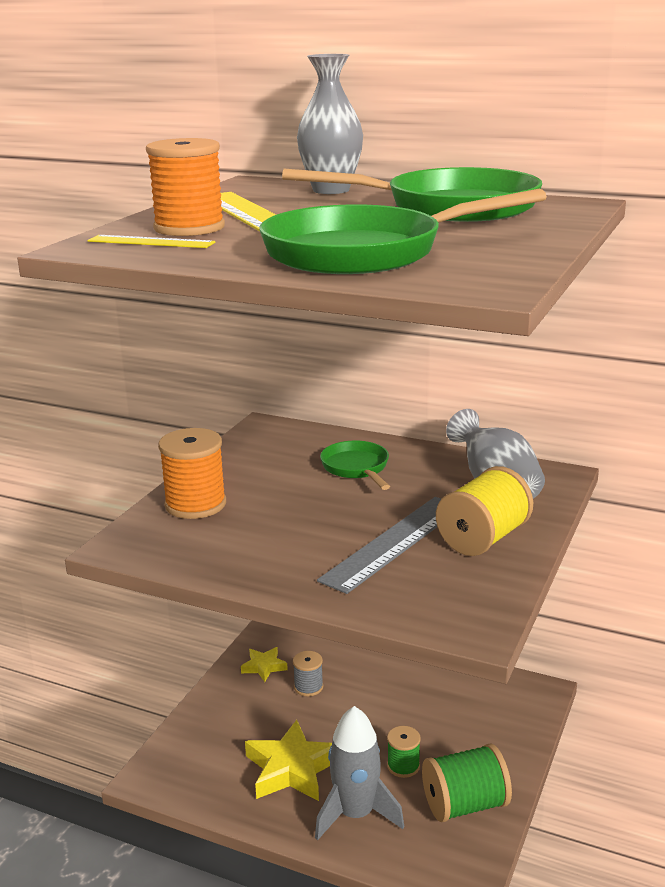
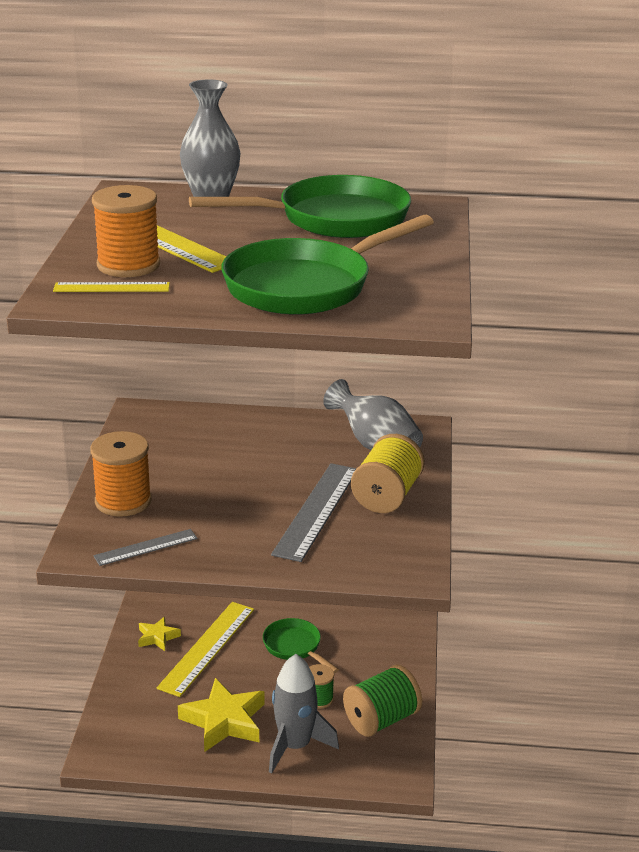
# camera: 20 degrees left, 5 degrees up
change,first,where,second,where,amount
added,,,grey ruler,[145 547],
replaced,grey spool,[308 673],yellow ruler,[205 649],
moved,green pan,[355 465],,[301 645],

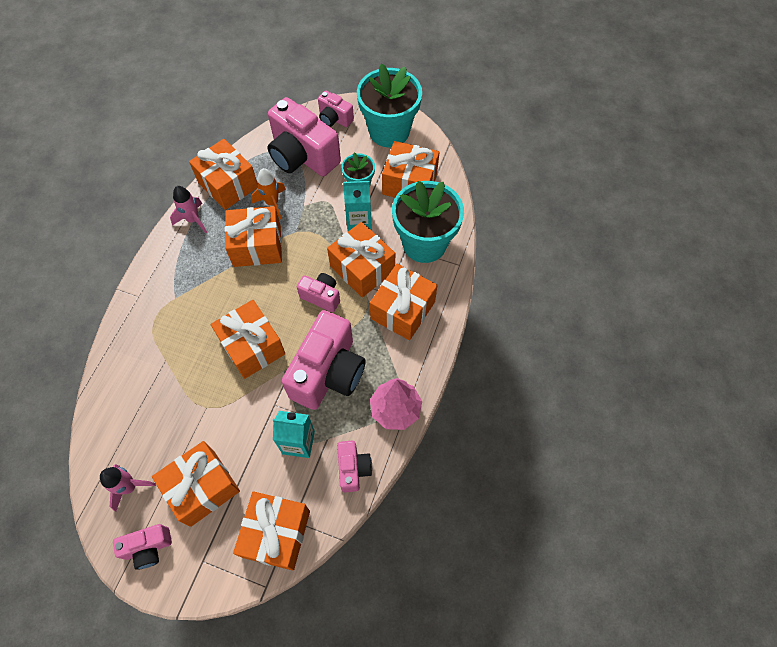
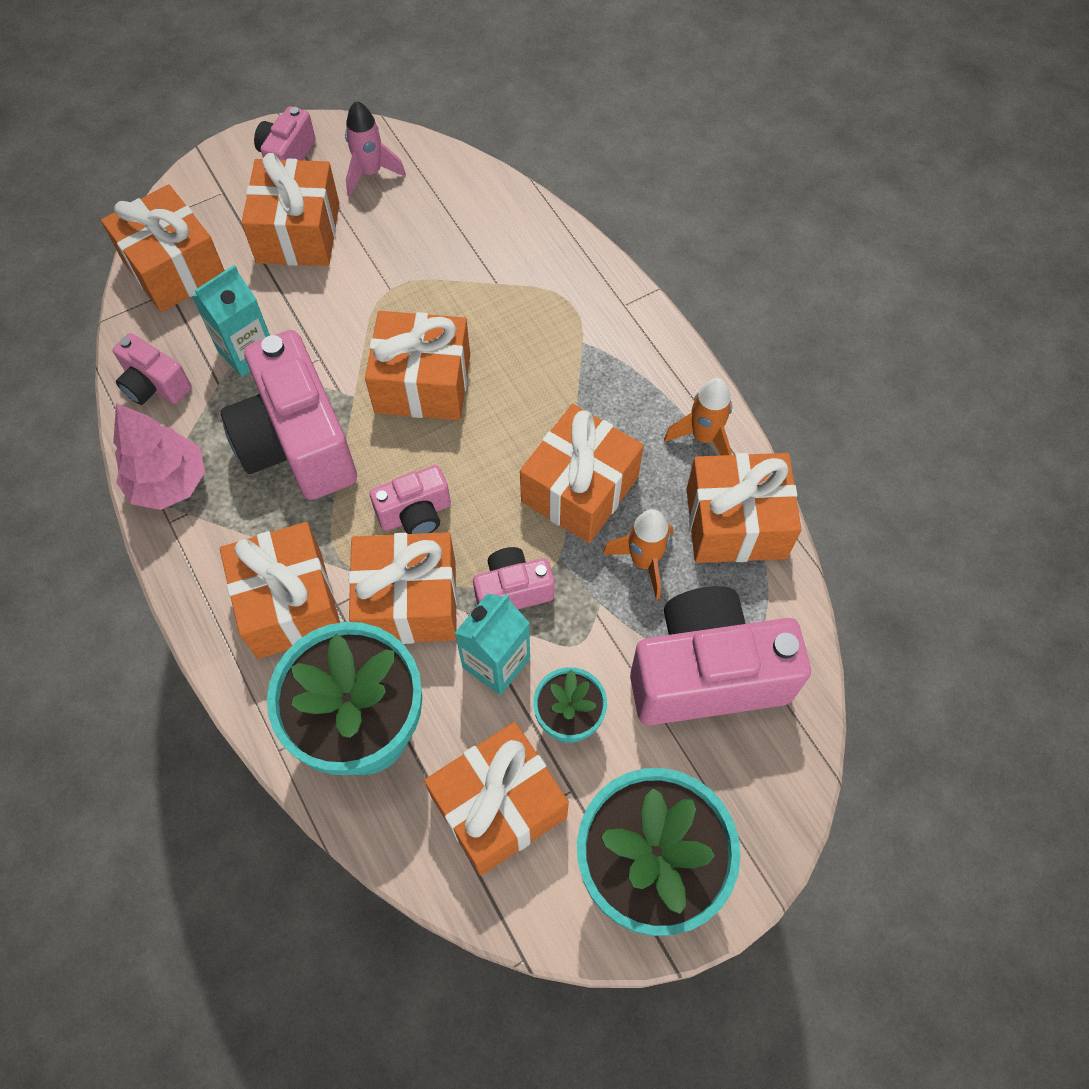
# camera: 130 degrees right, 0 degrees up
change,first,where,second,where,amount
moved,pink camera,[336 109],,[513 578],
recoloured,pink rocket,[188 209],orange rocket,[698 416],

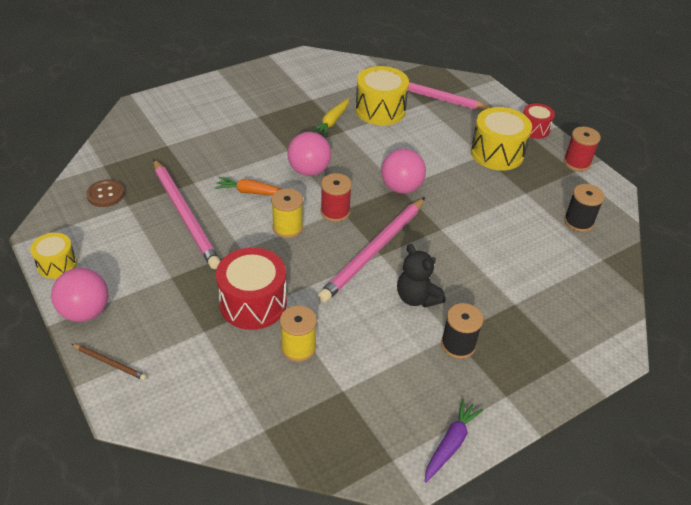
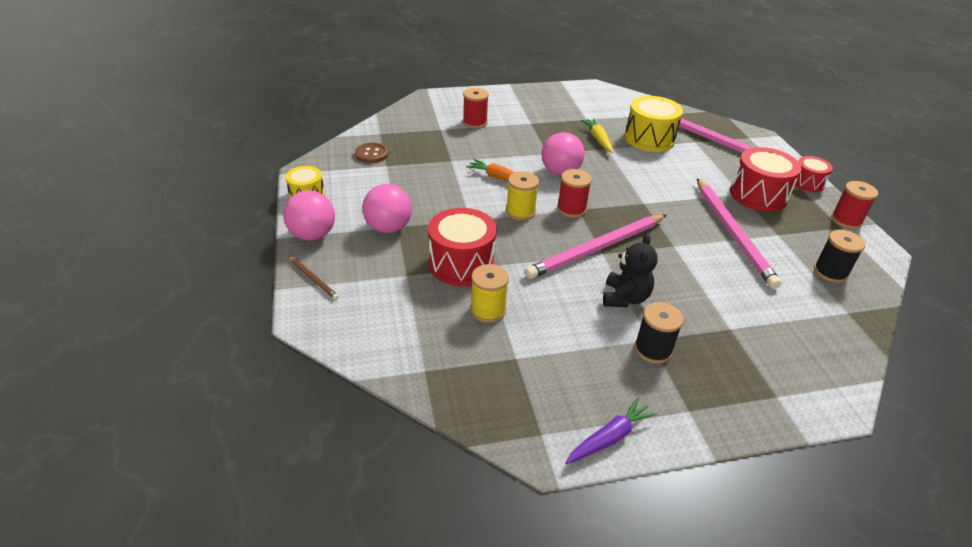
# camera: 20 degrees right, 5 degrees down
change,first,where,second,where,amount
moved,pink ball,[403 171],,[387 208],
added,,,red spool,[476 108],
turned,yellow carrot,[330 117],,[597 136],120 degrees clockwise
turned,black teddy bear,[421 276],,[630 270],150 degrees counterclockwise
moved,pink pencil,[186 214],,[739 234],
recoloured,yellow drum,[501 139],red drum,[766 179],

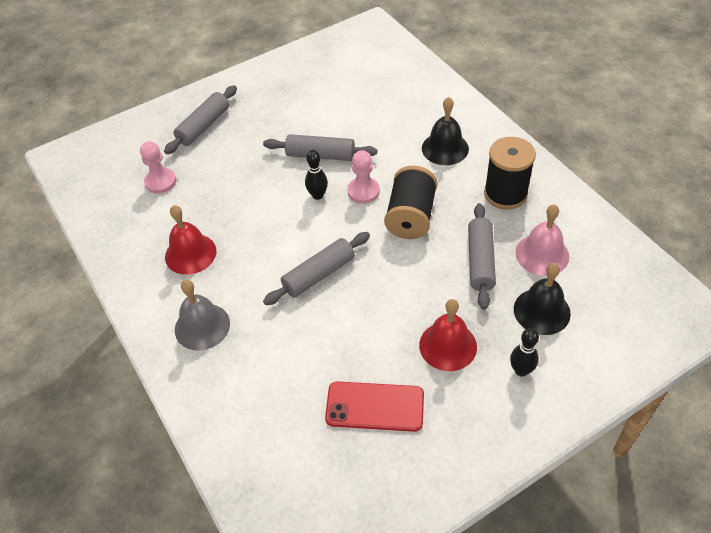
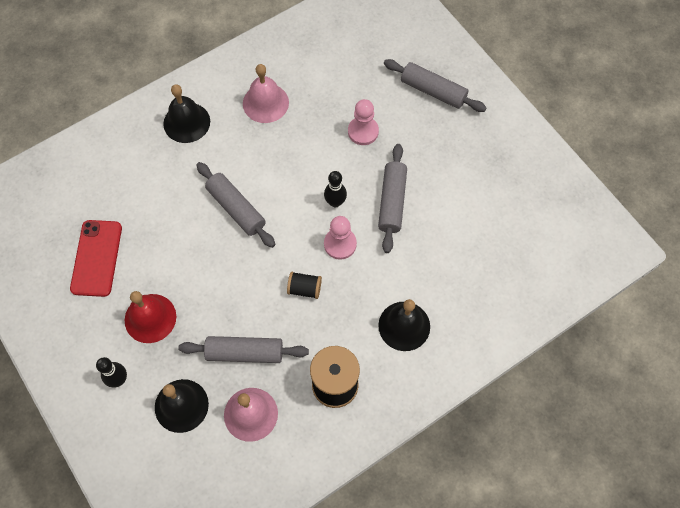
# camera: 85 degrees right, 15 degrees up
change,first,where,second,where,amount
recoloured,grey bell,[202 315],black bell,[186 113],
recoloured,red bell,[190 240],pink bell,[266 93],
resized,black spool,[410 202],,[304 285],x0.51
moved,pink pawn,[158 167],,[363 122],

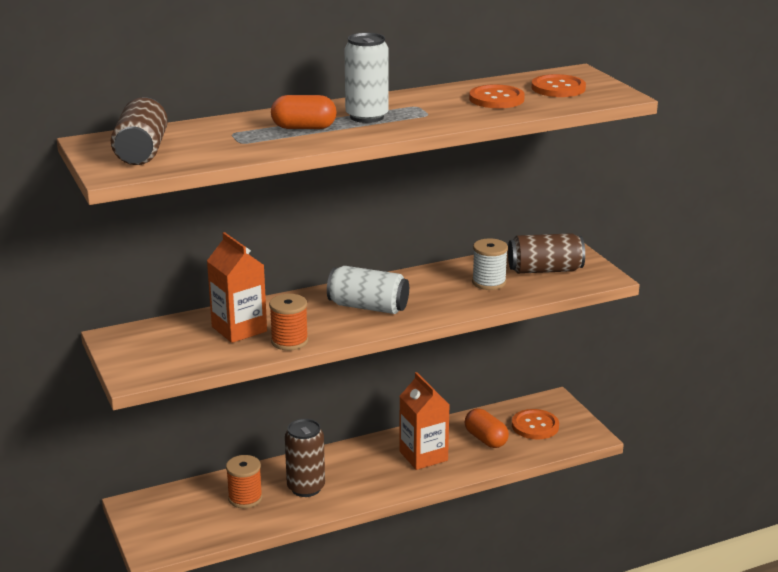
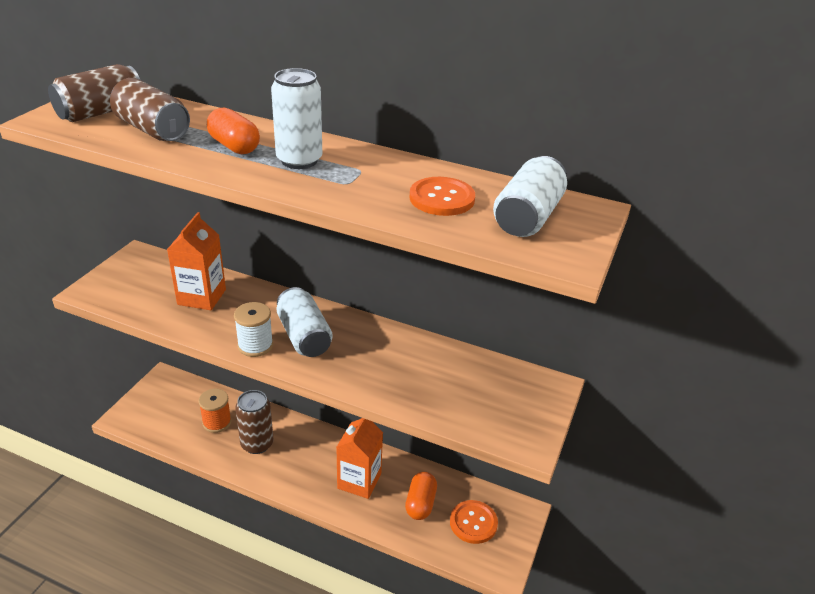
# camera: 45 degrees right, 10 degrees up
change,first,where,second,where,amount
moved,brown can,[546 253],,[150 109],
moved,white spool,[490 264],,[253 329],
replaced,orange button,[558 85],white can,[530 196],
removed,orange spool,[288 322],,,

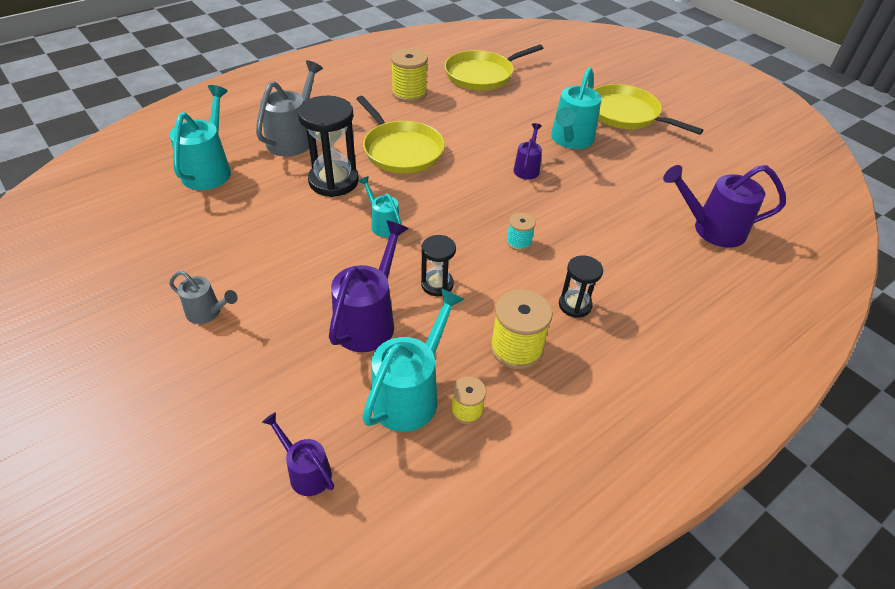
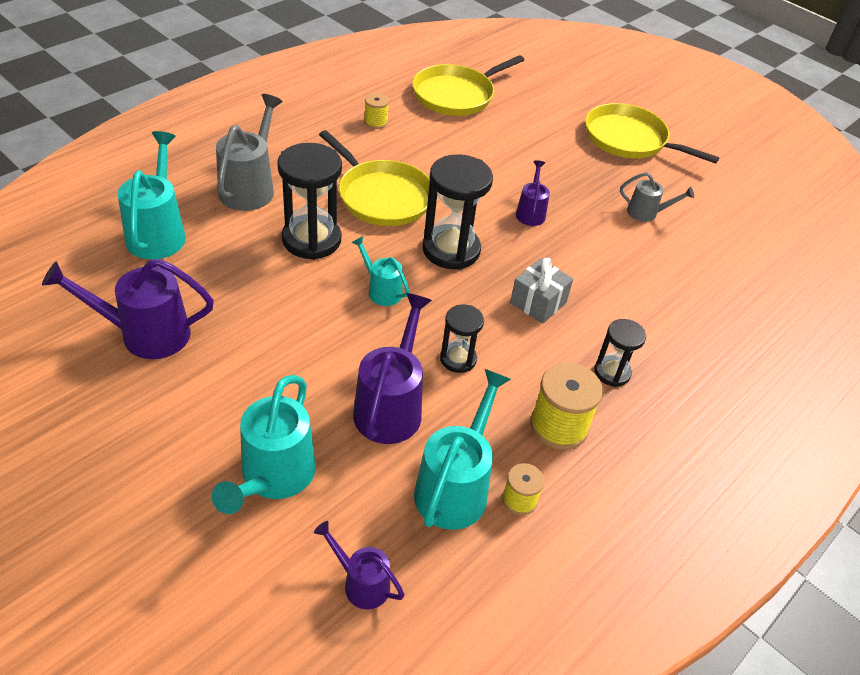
# camera: 10 degrees left, 0 degrees up
change,first,where,second,where,amount
moved,purple watering can,[724 206],,[128 309],
moved,turquoise watering can,[576 108],,[264 444],
resized,yellow spool,[409 75],,[376 111],x0.56
added,,,black hourglass,[457 212],
replaced,turquoise spool,[521 231],grey gift,[541 291],
moved,grey watering can,[203 297],,[657 197],

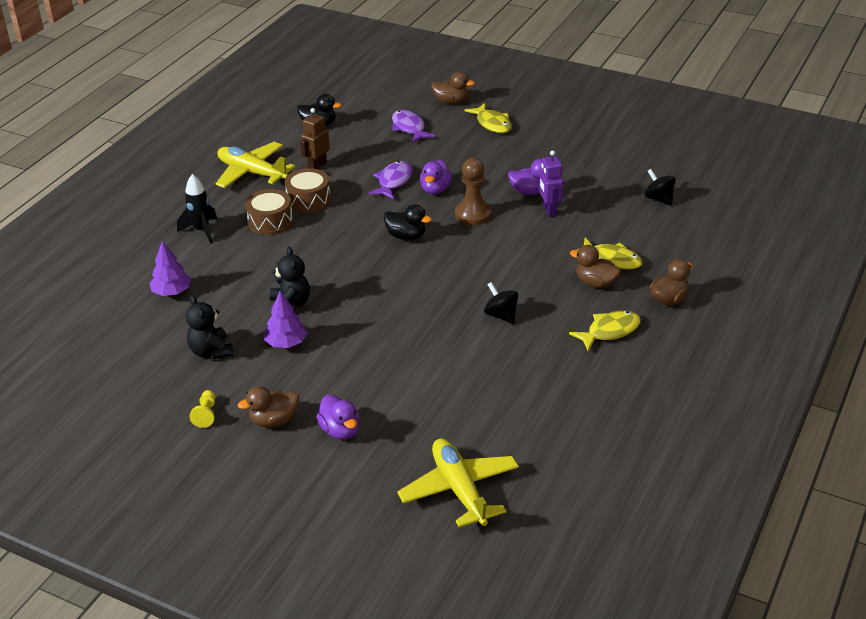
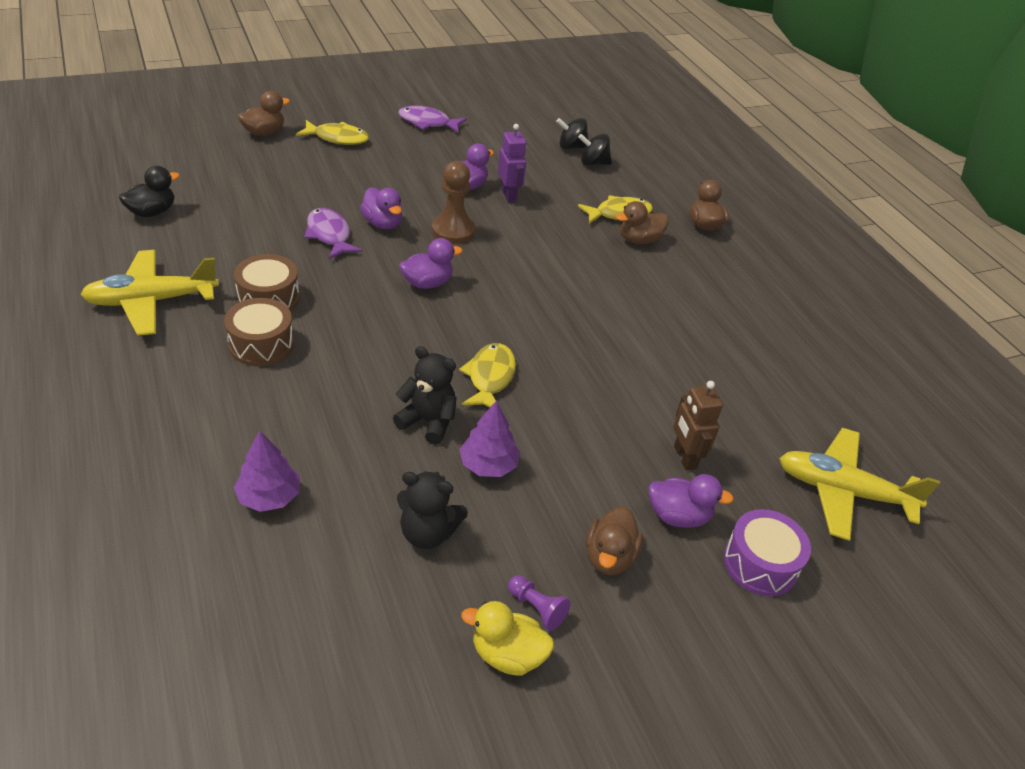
# camera: 55 degrees left, 5 degrees up
change,first,where,second,where,amount
moved,purple fish,[414 126],,[432 119],
recoloured,black duck,[408 222],purple duck,[431 263],
moved,yellow fish,[605 330],,[487 375],
added,,,yellow duck,[507 638],
turned,purple robot,[551 183],,[512 163],135 degrees counterclockwise
recoloured,yellow pawn,[203 409],purple pawn,[539 603],
moved,black spinning top,[501 303],,[595 150],
moved,brown robot,[315 138],,[698 425],
added,,,purple drum,[767 552],
removed,black rocket,[197 208],,,

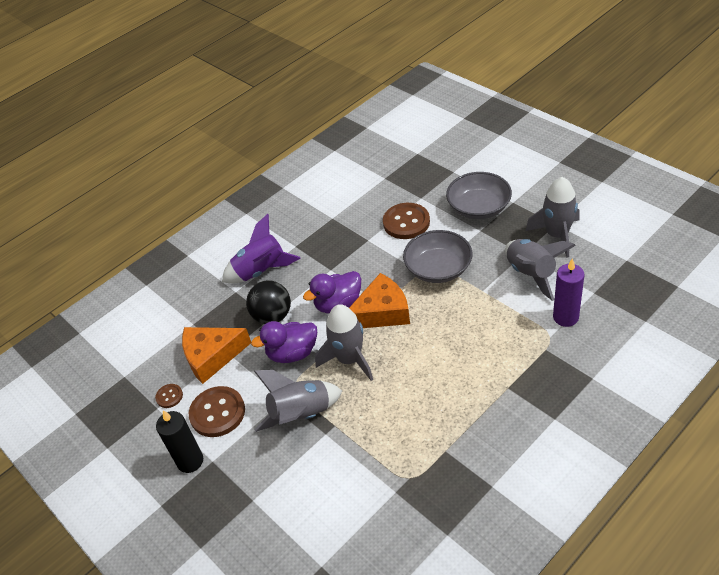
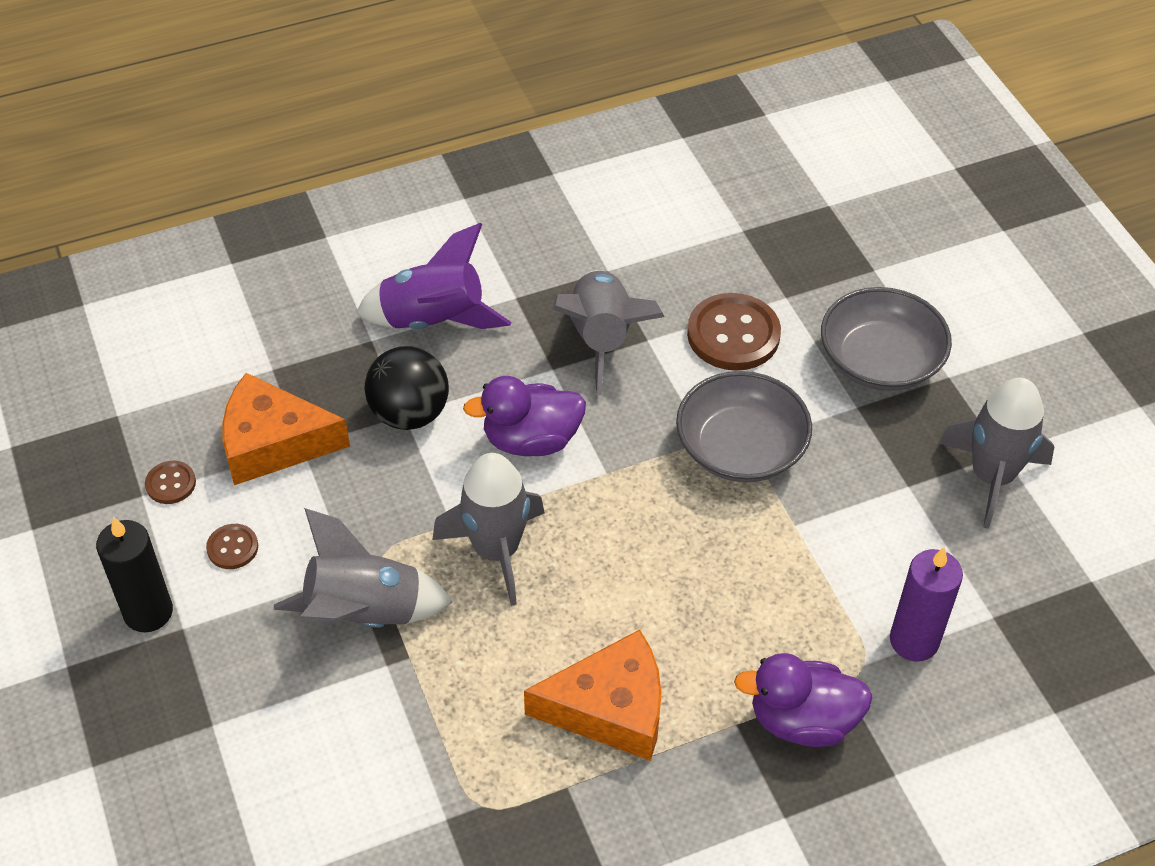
# camera: 15 degrees right, 5 degrees up
change,first,where,second,where,amount
resized,brown button,[217 411],,[232 546],x0.50
moved,orange cheese,[379 300],,[593 695],
moved,grey rocket,[540 270],,[608 333],
moved,purple duck,[284 342],,[803 700],

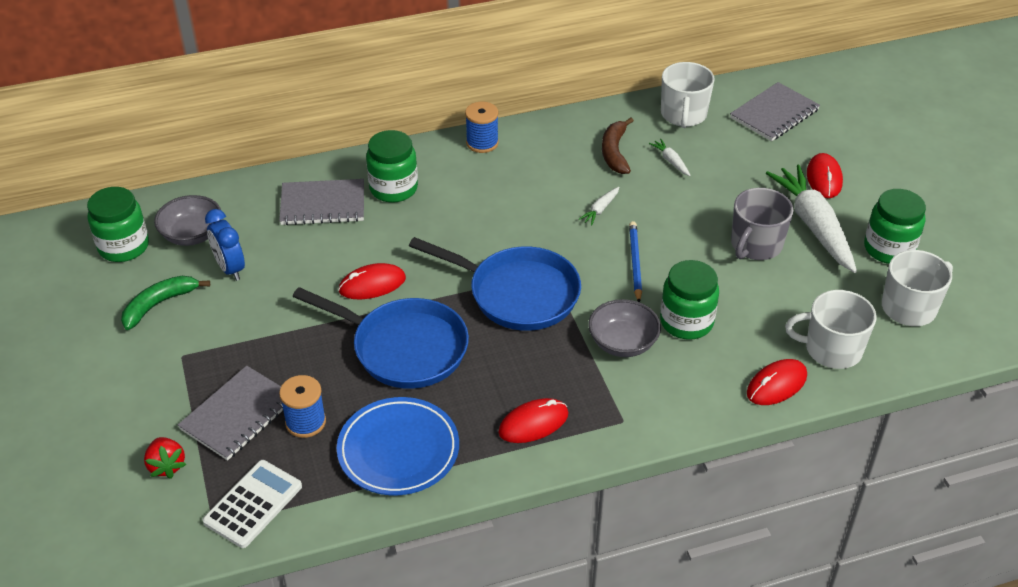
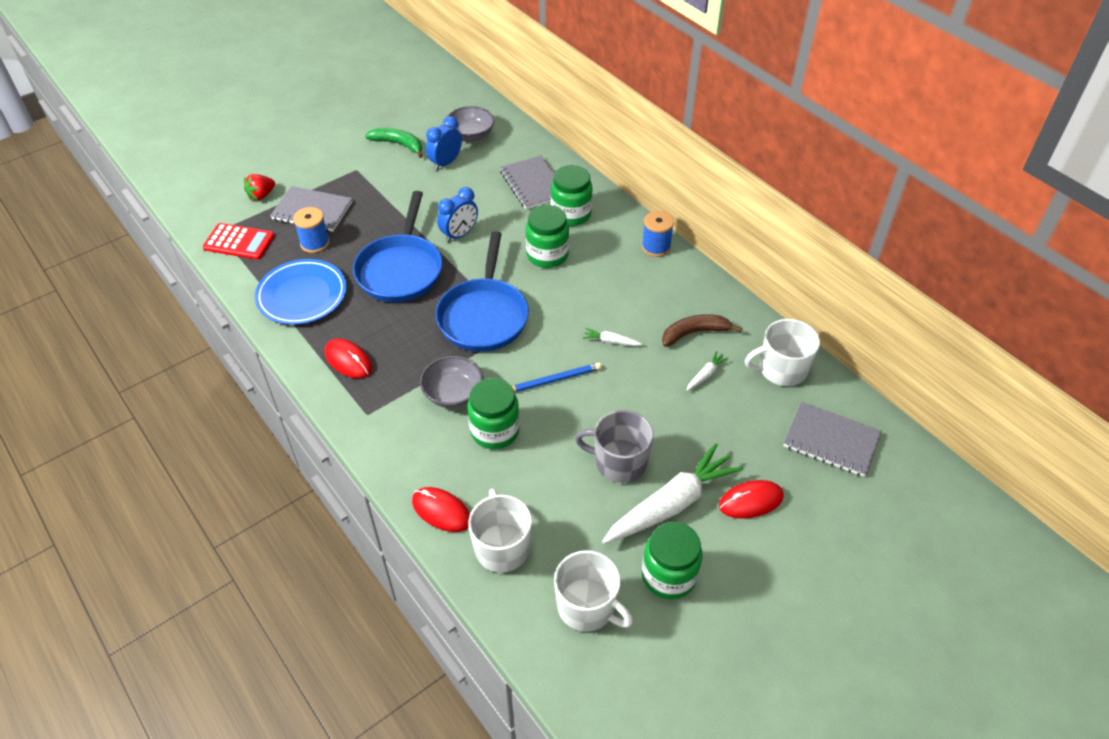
# camera: 70 degrees right, 5 degrees up
change,first,where,second,where,amount
recoloured,white calculator,[252 504],red calculator,[239 241],
replaced,red mouse,[372 281],blue clock,[457 215],
moved,green jar,[118 224],,[547 236],

